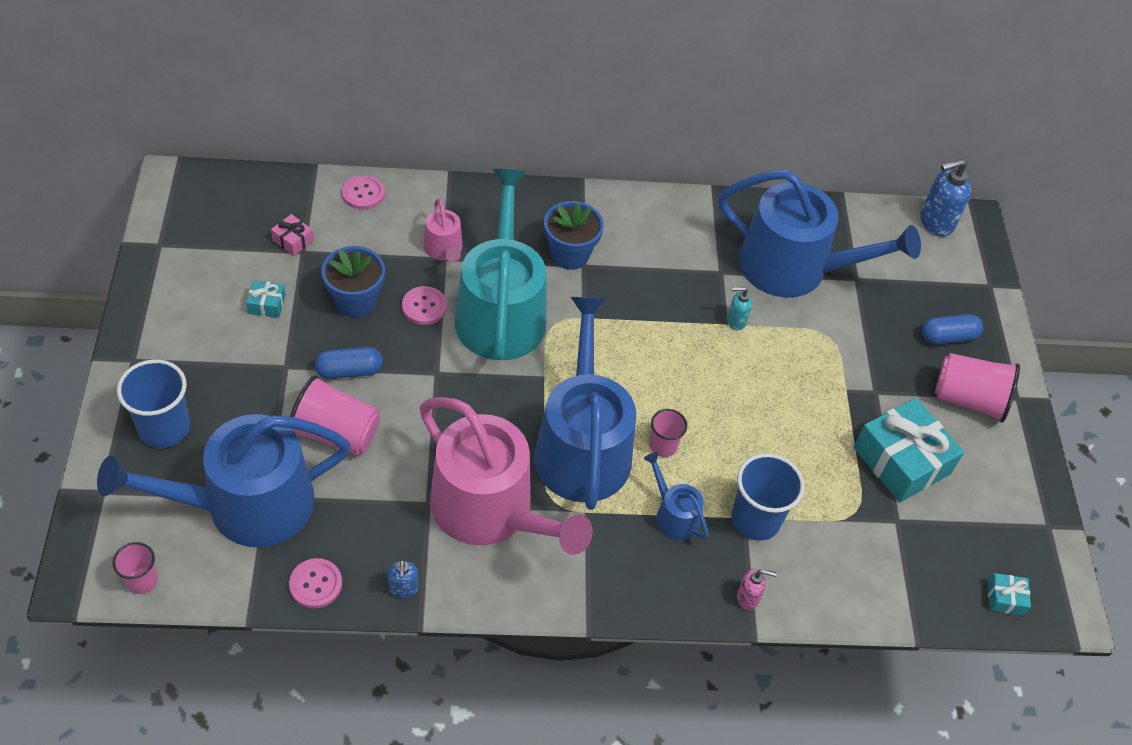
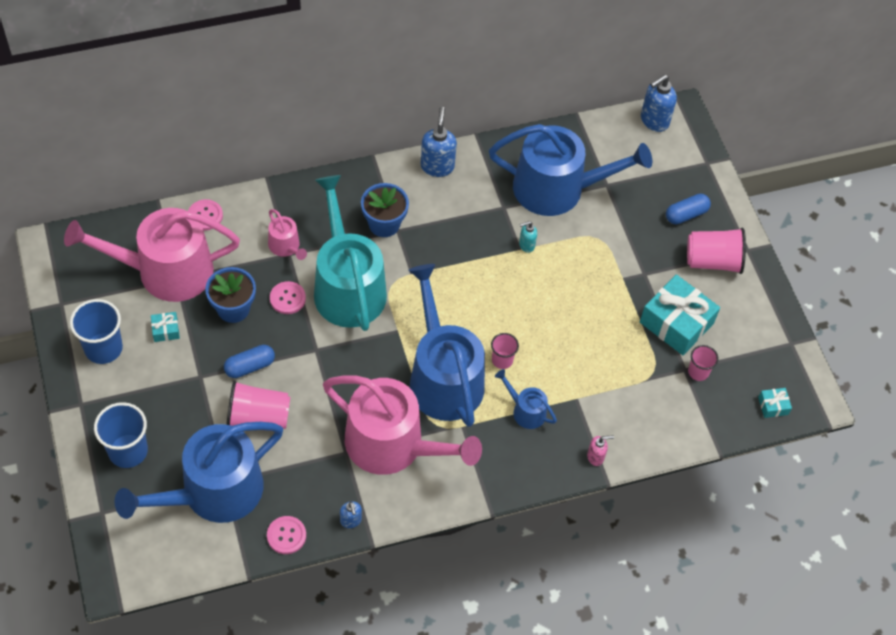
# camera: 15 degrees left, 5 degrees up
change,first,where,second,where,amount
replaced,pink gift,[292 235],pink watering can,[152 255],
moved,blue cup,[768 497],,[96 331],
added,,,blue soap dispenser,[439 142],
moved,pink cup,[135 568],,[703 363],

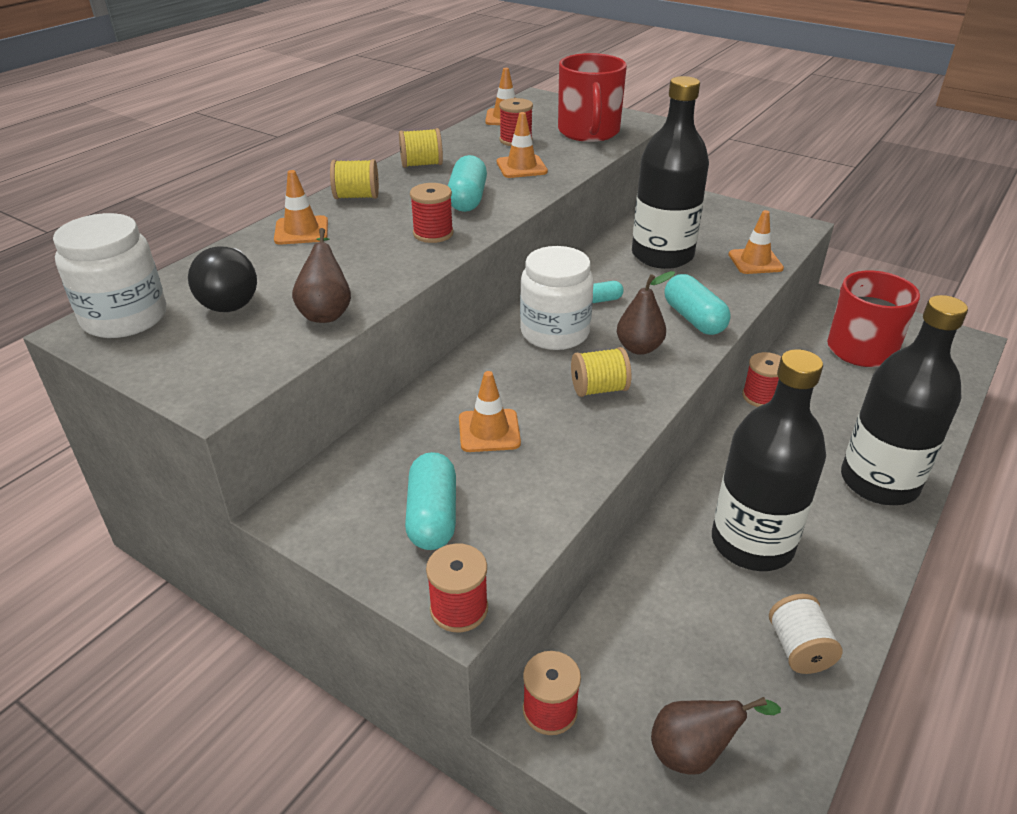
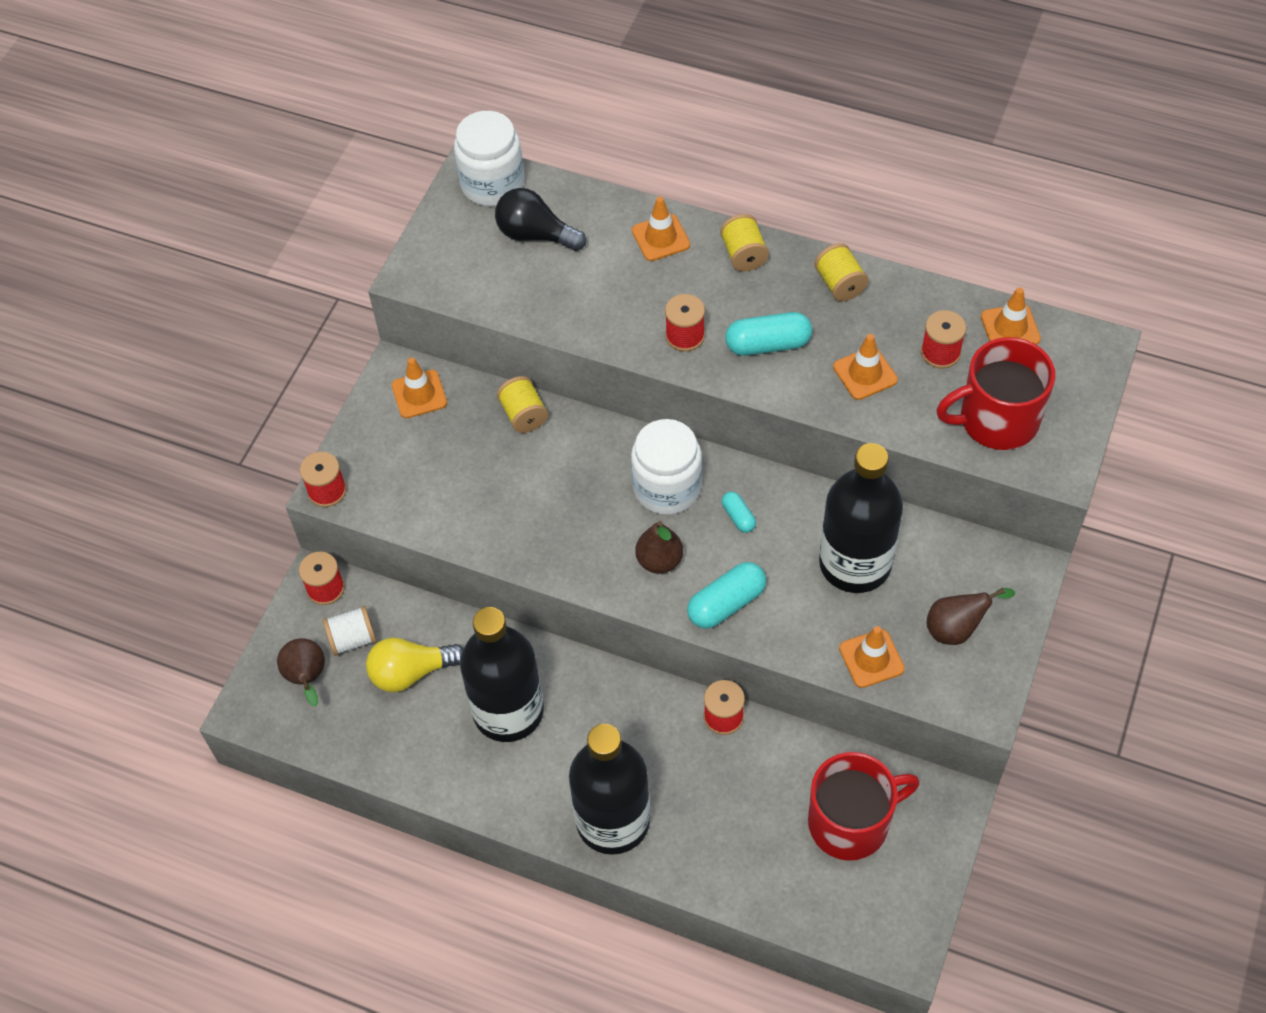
# camera: 80 degrees right, 20 degrees up
change,first,where,second,where,amount
moved,white spool,[805 634],,[350 631],
added,,,yellow light bulb,[414 665],
moved,orange traffic cone,[490 411],,[419 388],
turned,black light bulb,[222 279],,[540 219],45 degrees clockwise
moved,yellow spool,[601 372],,[522 404],
moved,brown pear,[321 275],,[971 616],
removed,turquoise capsule,[430 501],,,

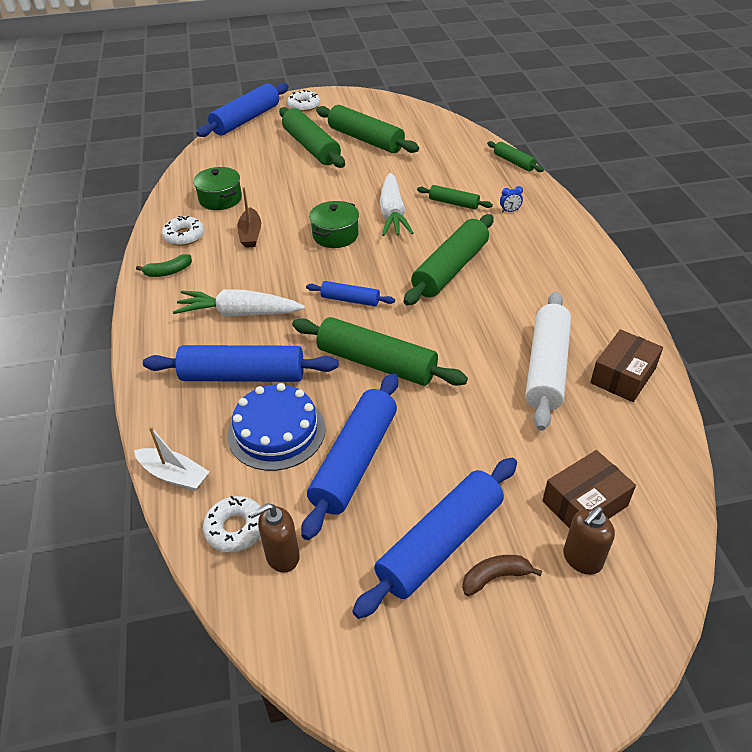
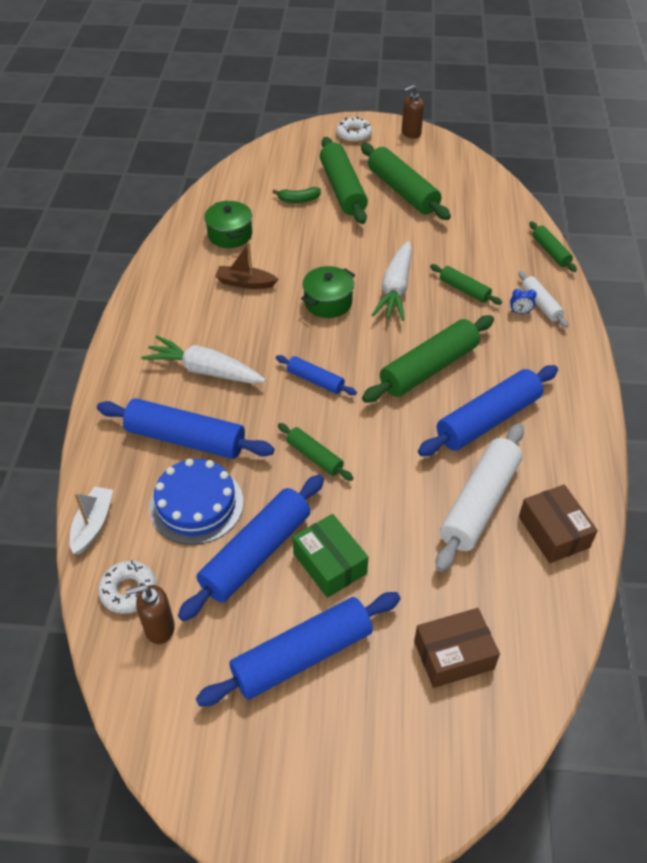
# camera: 15 degrees right, 5 degrees up
change,first,where,second,where,amount
turned,white boat,[172 458],,[91 520],120 degrees counterclockwise
turned,brown boat,[249 217],,[246 266],90 degrees clockwise
moved,green banana,[164 265],,[297 195],
resized,green rolling pin,[380 351],,[315 452],x0.53
added,,,green box,[330 556],
moved,brown soap dispenser,[589 541],,[413 112],
moved,blue rolling pin,[242 110],,[488 410],
added,,,white rolling pin,[543 299],
turned,brown box,[626 365],,[558 524],75 degrees counterclockwise
removed,white donut,[183 231],,,
removed,brown banana,[502 575],,,

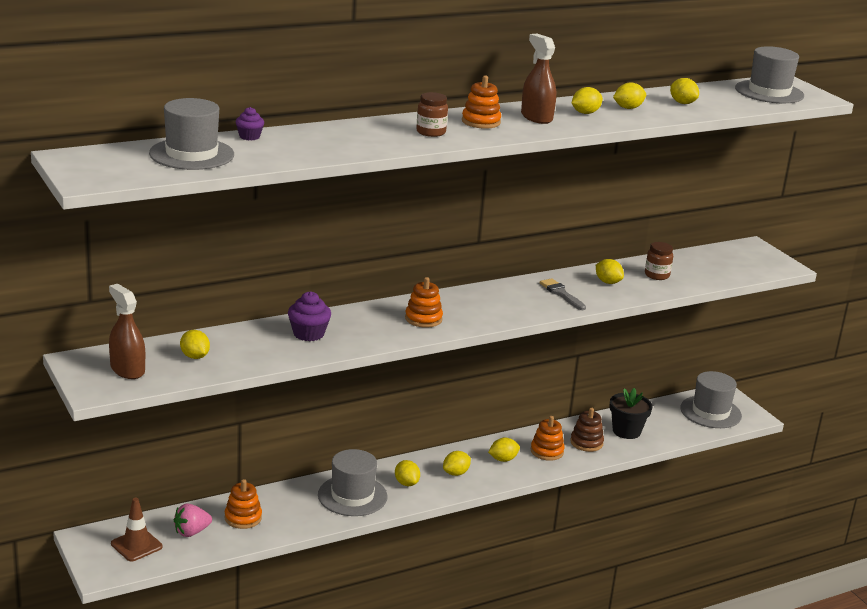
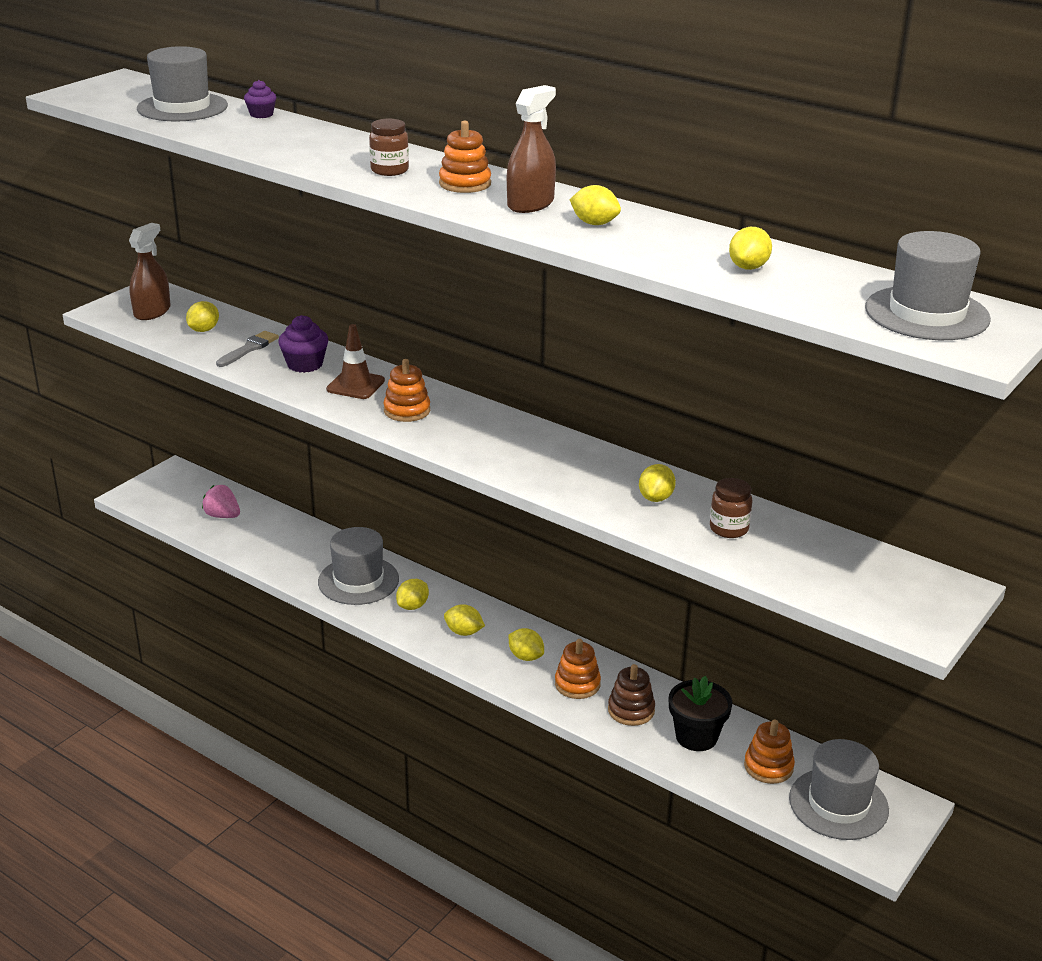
# camera: 65 degrees right, 5 degrees up
change,first,where,second,where,amount
moved,grey brush,[563 294],,[247 349],
moved,brown traffic cone,[137 529],,[355 361],
moved,orange stacking toy,[243 504],,[769 751],
removed,yellow lemon,[629 95],,,

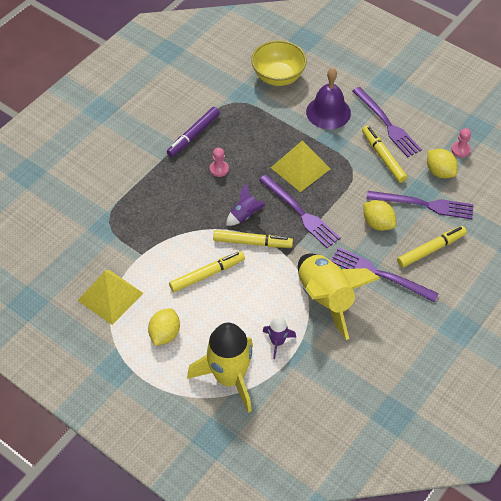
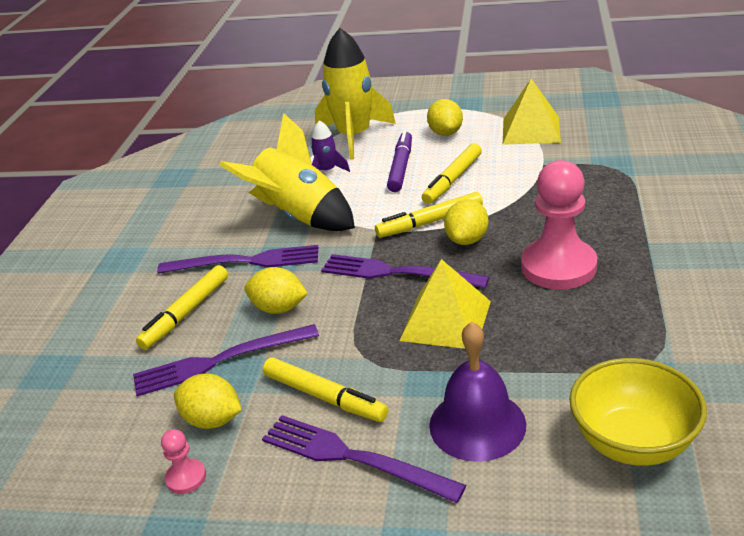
# camera: 155 degrees right, 20 degrees down
change,first,where,second,where,amount
moved,purple marker,[193 132],,[399 161],
replaced,purple rocket,[246 204],yellow lemon,[466 222],
resized,pink pawn,[219 162],,[559 225],x2.30

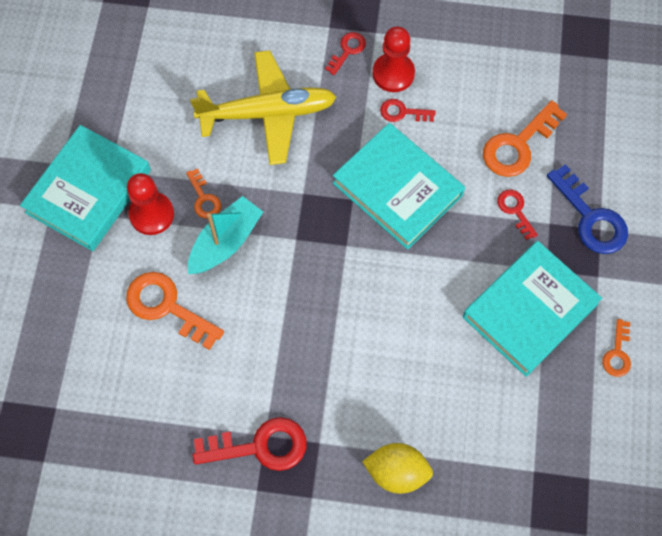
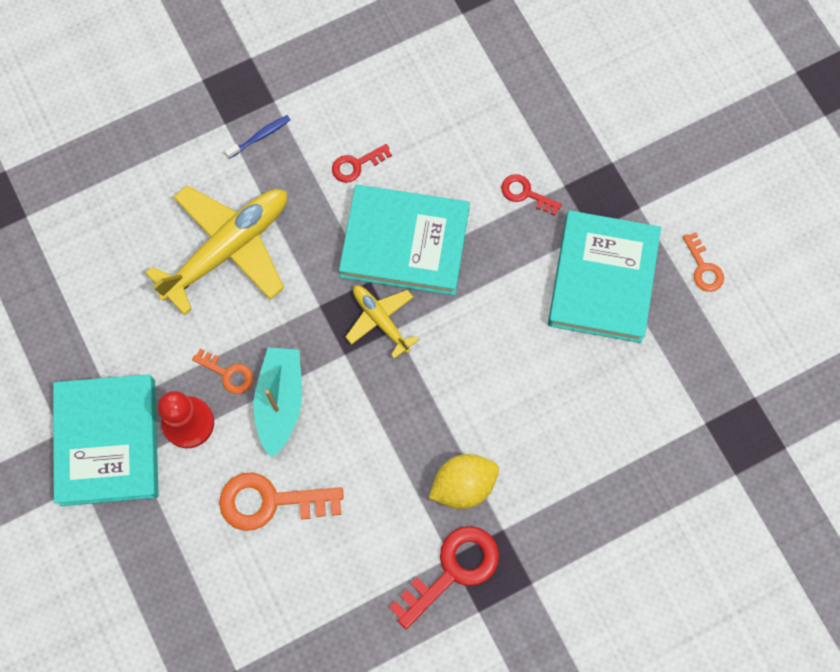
# camera: 35 degrees left, 5 degrees up
change,first,where,second,where,amount
replaced,red key,[345 53],blue toothbrush,[257 137],
added,,,yellow plane,[382 322],
moved,yellow lemon,[397 468],,[464 481],
removed,red pawn,[394 59],,,
removed,orange key,[525 138],,,
removed,blue key,[587 209],,,

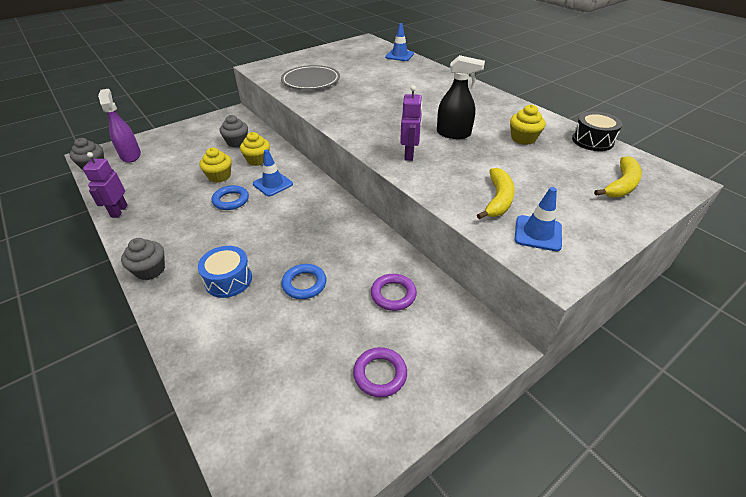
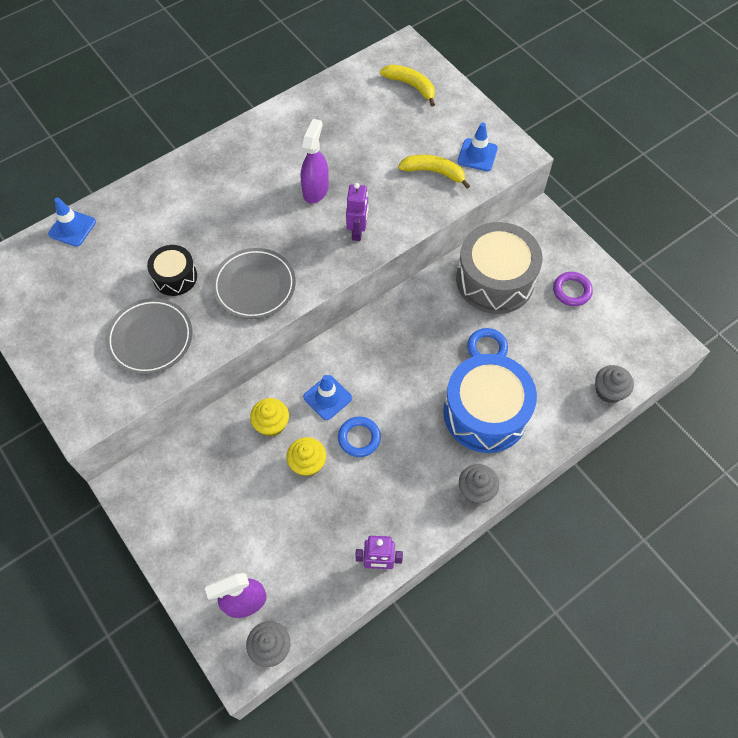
# camera: 90 degrees left, 20 degrees up
change,first,where,second,where,amount
moved,black drum,[597 131],,[172 270],
added,,,grey plate,[254 283],
recoloured,black spray bottle,[461 97],purple spray bottle,[315 161],
turned,purple robot,[411 123],,[357 212],90 degrees clockwise
resized,blue drum,[225 272],,[490 403],x1.92
replaced,purple ring,[394 292],grey drum,[499 268],
moved,grey cupcake,[234 131],,[614 384],
removed,yellow cupcake,[527 124],,,

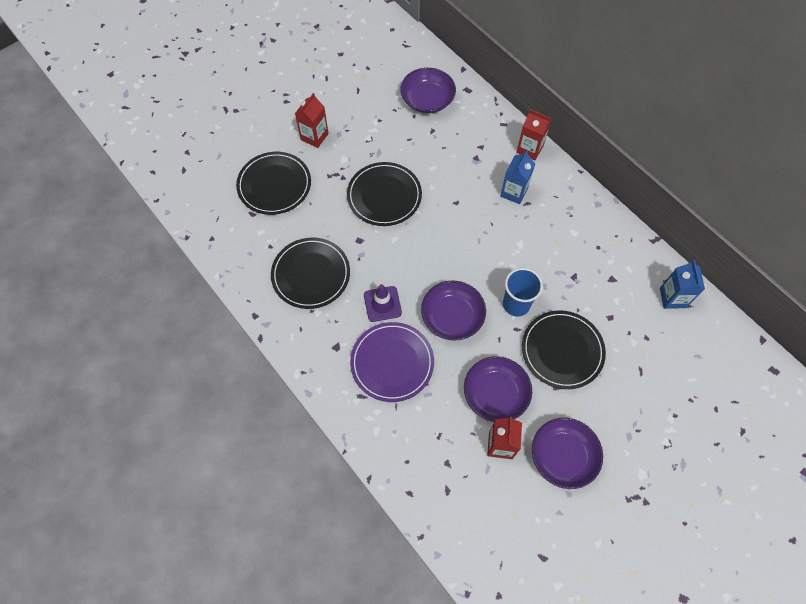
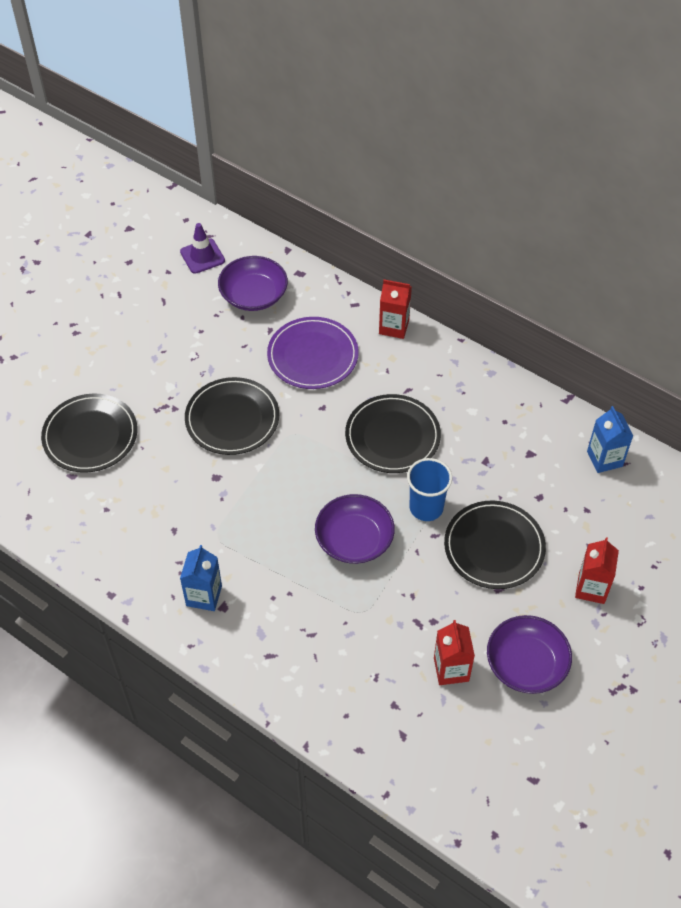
# camera: 15 degrees left, 10 degrees down
change,first,where,second,where,amount
moved,purple traffic cone,[383 303],,[202 248],
moved,blue carton,[517 177],,[201 578],
moved,purple plate,[392 362],,[313 353],
moved,black plate,[310 273],,[393 433],
moved,red carton,[312 120],,[597 570],
removed,purple bowl,[498 389],,,

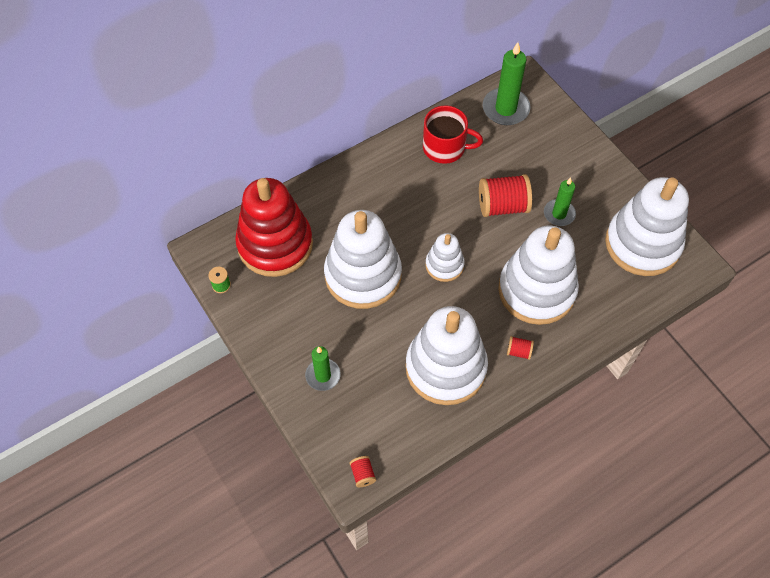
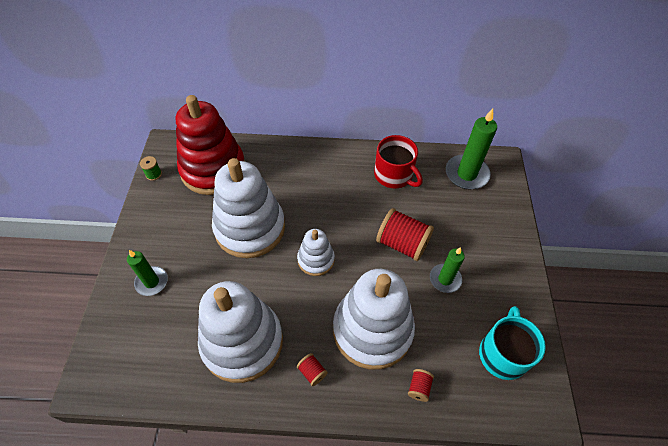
# camera: 35 degrees right, 5 degrees down
change,first,where,second,where,amount
moved,red spool,[363 471],,[421 385],
replaced,white stacking toy,[647 226],turquoise mug,[512 343],

